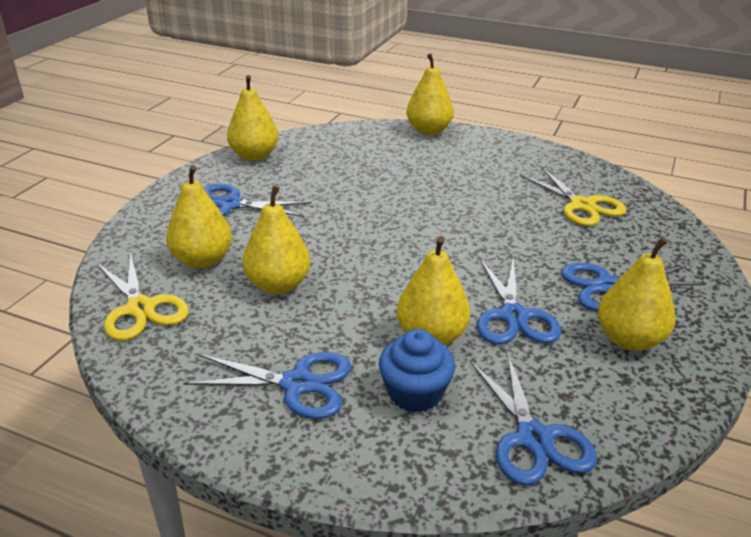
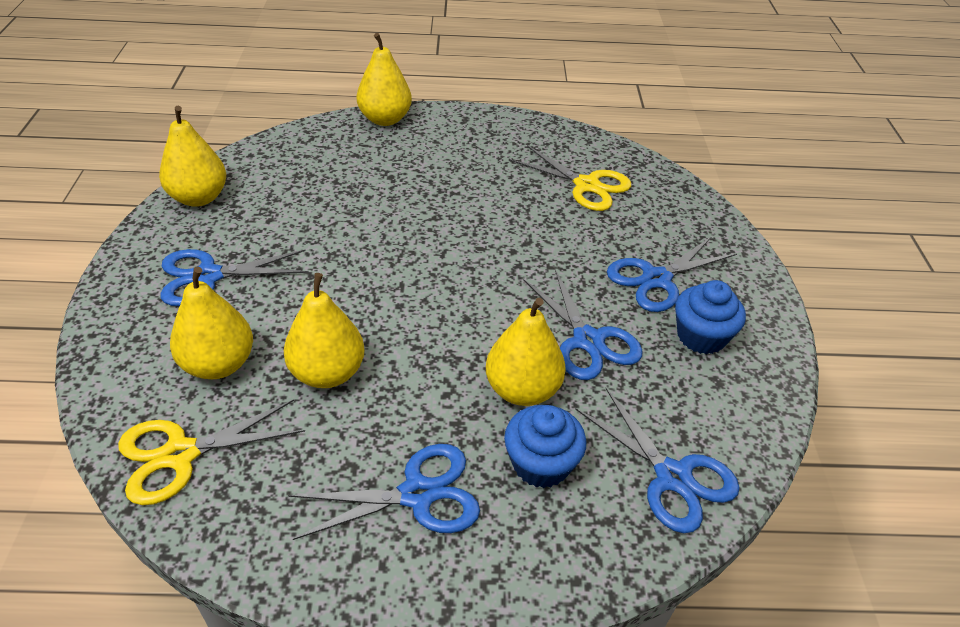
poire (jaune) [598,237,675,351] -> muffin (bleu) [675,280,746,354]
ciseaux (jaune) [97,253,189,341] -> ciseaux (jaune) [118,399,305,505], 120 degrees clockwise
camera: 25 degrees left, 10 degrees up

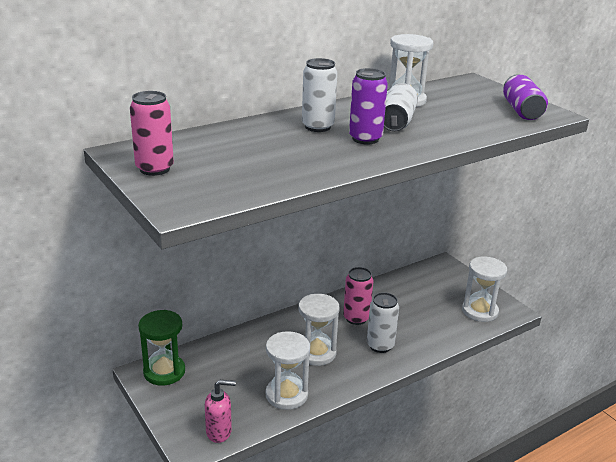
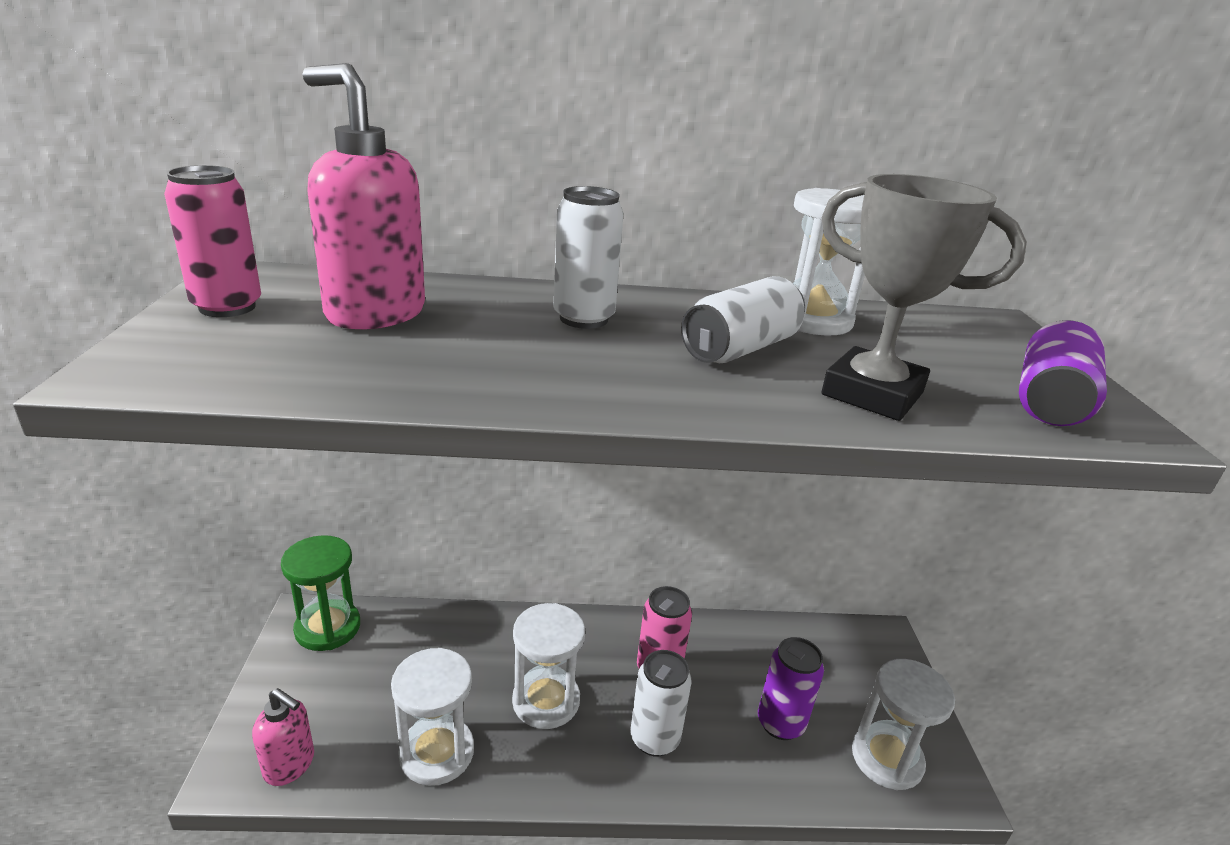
canette (violet) [349,68,388,144] -> canette (violet) [758,637,824,740], shifted
none -> distributeur de savon (rose) [302,63,425,329]
none -> trophée (gris) [821,174,1027,421]
camera: 30 degrees right, 0 degrees up

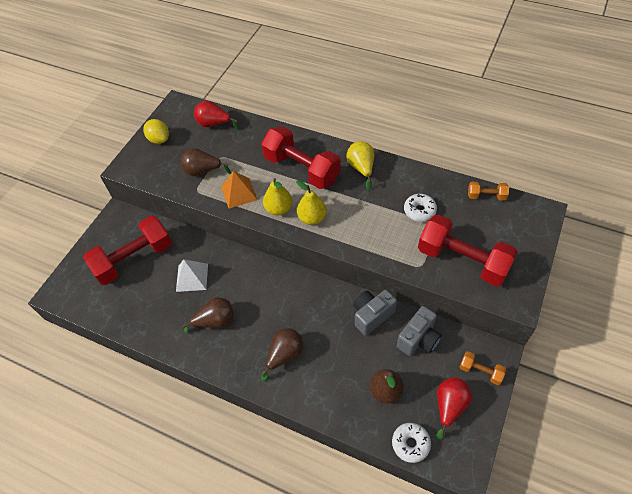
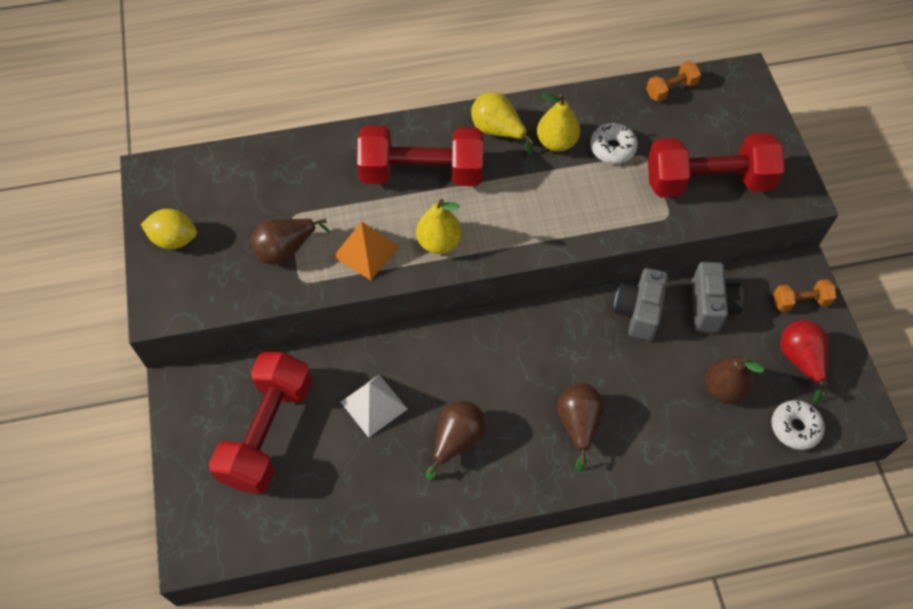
poire (rouge) [194,100,239,130] -> none
poire (jaune) [296,180,327,225] -> poire (jaune) [537,94,580,152], shifted
camera: 40 degrees left, 5 degrees up

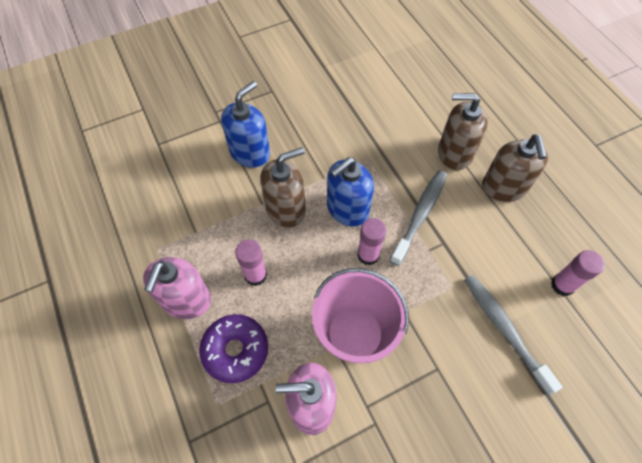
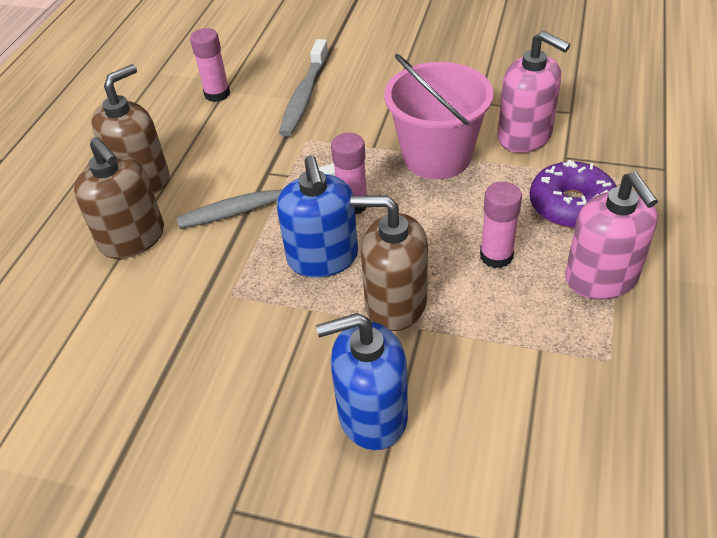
distributeur de savon (bleu) [327,157,374,227] -> distributeur de savon (bleu) [277,155,358,278], 75 degrees clockwise
distributeur de savon (rose) [143,257,211,319] -> distributeur de savon (rose) [565,172,658,300], 105 degrees clockwise
camera: 135 degrees left, 15 degrees down

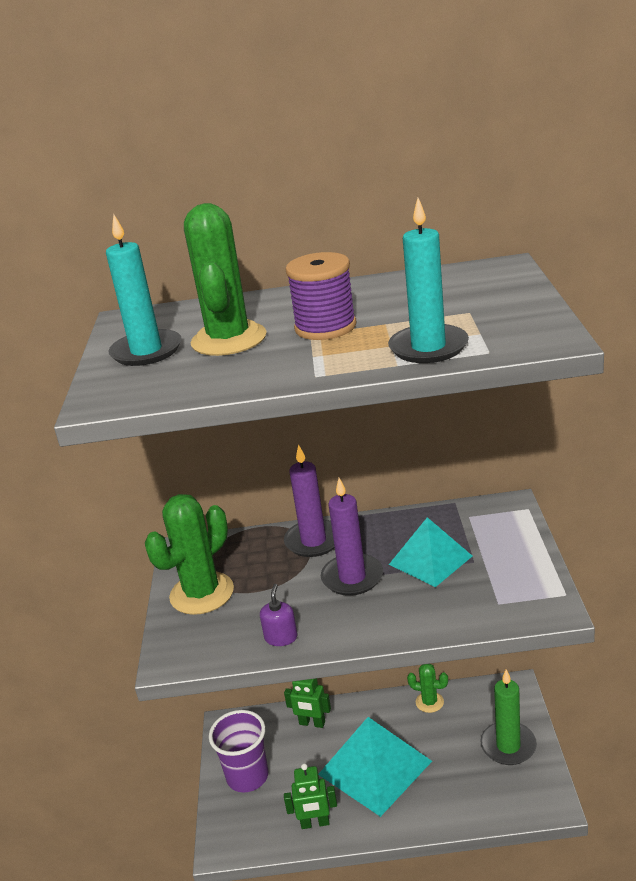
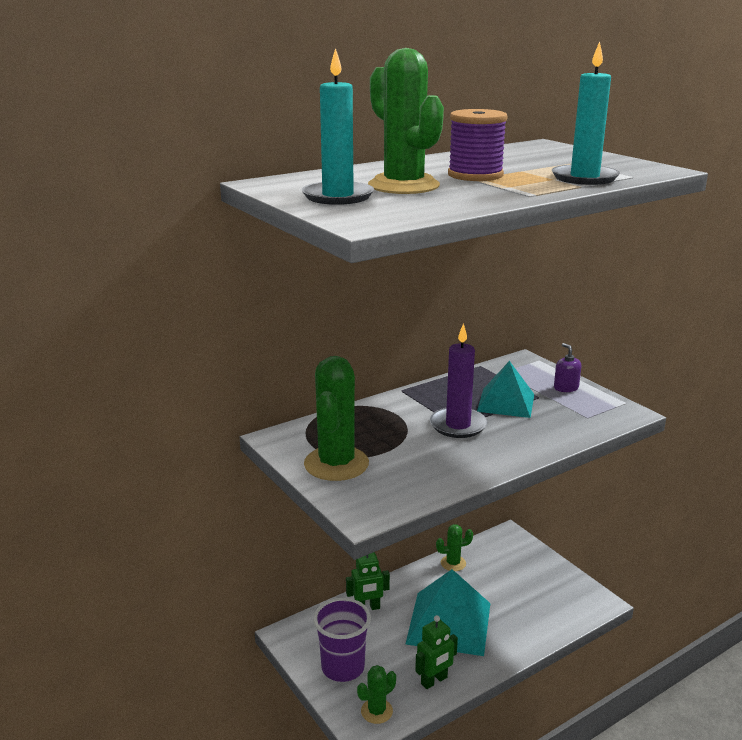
bougie (violet) [284,445,335,557] -> none
distributeur de savon (violet) [260,584,298,646] -> distributeur de savon (violet) [554,343,581,392], shifted
bougie (vert) [481,669,537,765] -> none
none -> cactus (vert) [357,665,396,724]
camera: 35 degrees left, 5 degrees down

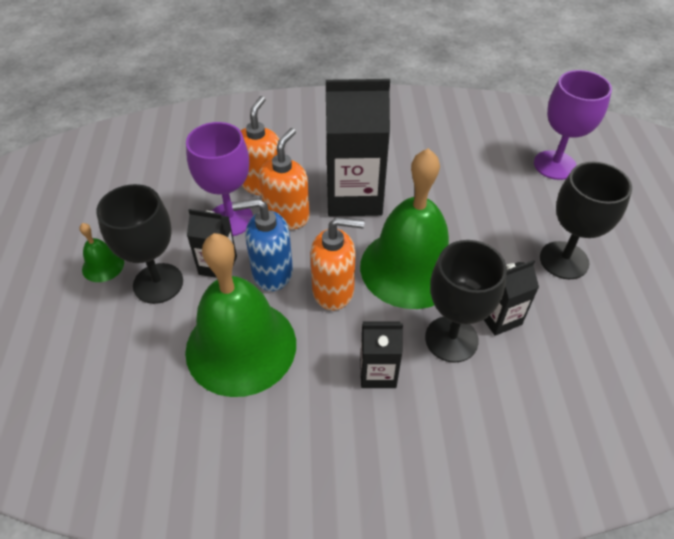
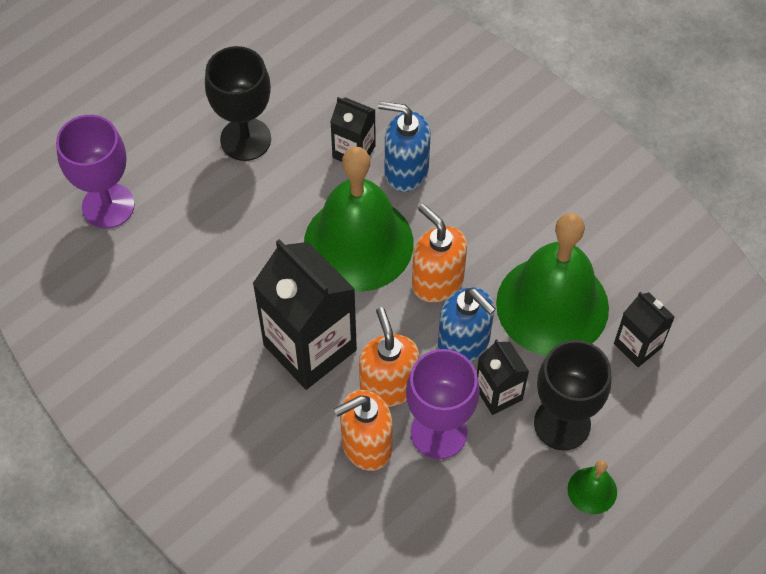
distributeur de savon (orange) [259,128,310,230] -> distributeur de savon (orange) [359,307,420,407], 90 degrees clockwise
verre à pied (noir) [425,240,507,363] -> distributeur de savon (bleu) [378,101,430,192]
brique de lait (noir) [360,321,403,388] -> brique de lait (noir) [614,291,675,367], shifted
camera: 130 degrees left, 10 degrees up

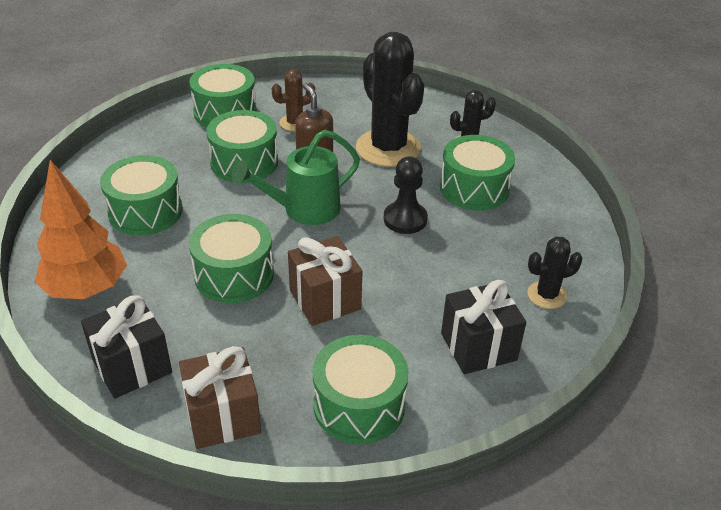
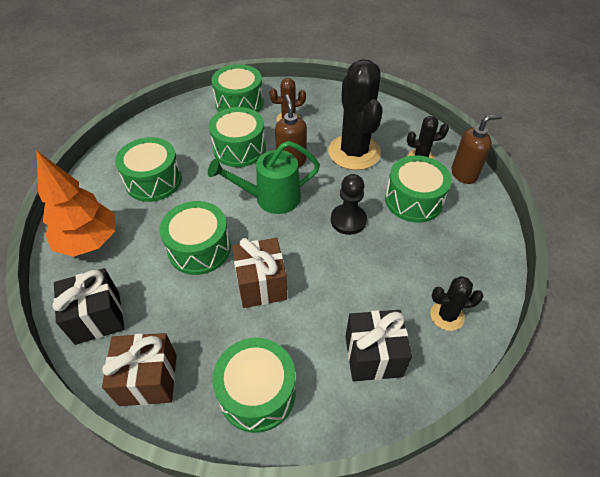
none -> distributeur de savon (marron) [452,114,502,184]
camera: 15 degrees right, 10 degrees up

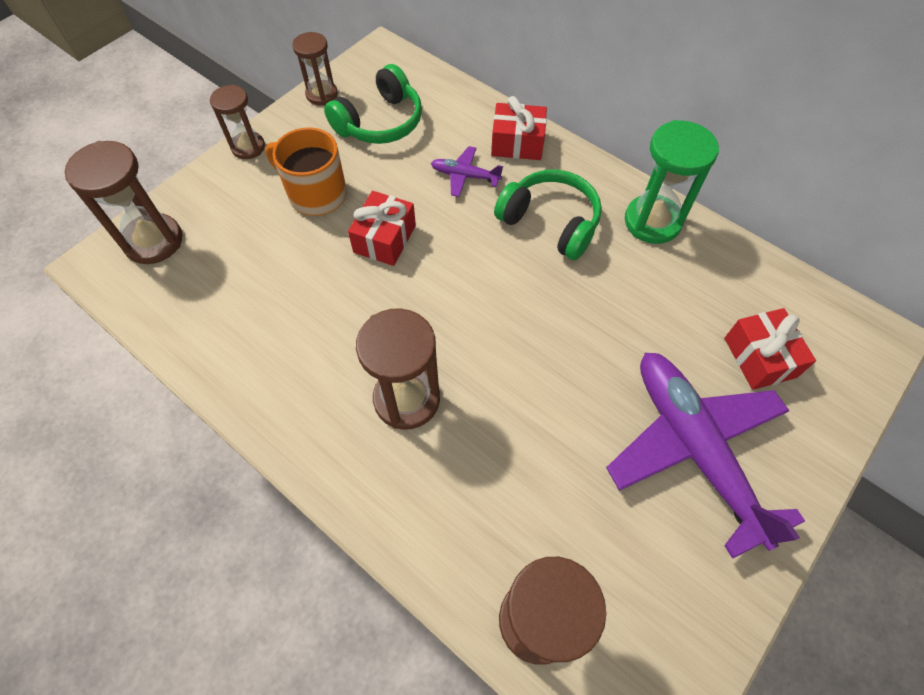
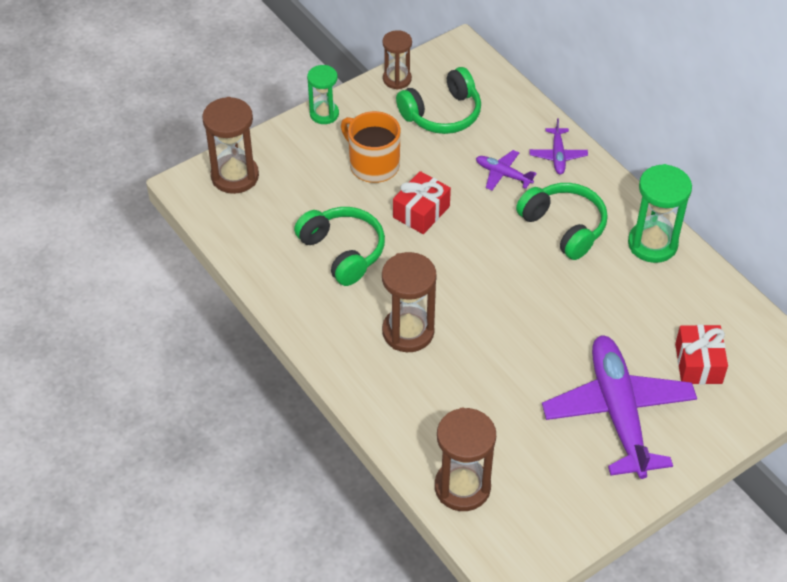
sablier (marron) [210,85,265,159] -> sablier (vert) [307,65,339,124]
cadeau (rouge) [491,96,547,160] -> avion (violet) [529,118,588,175]
none -> casque audio (vert) [294,207,385,286]
camera: 15 degrees right, 10 degrees down

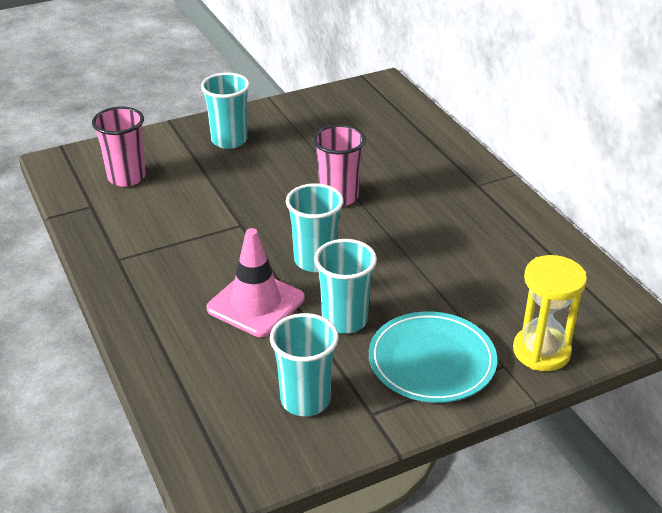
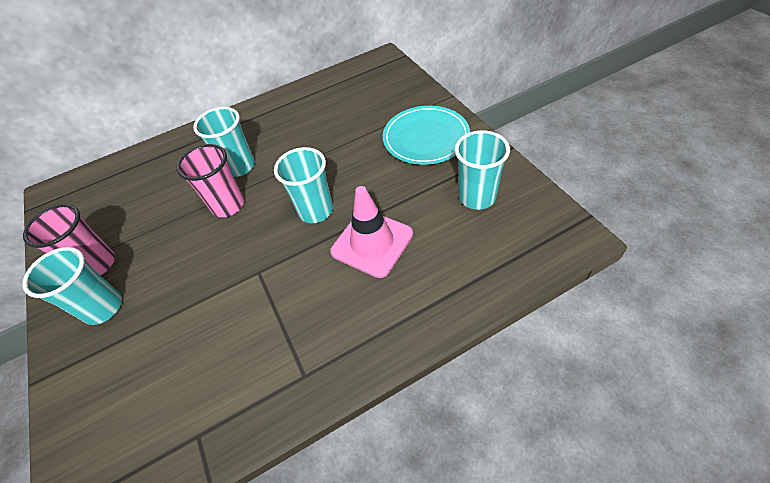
gobelet (rose) [92,107,146,187] -> gobelet (rose) [23,204,115,275], shifted
gobelet (turquoise) [314,239,377,334] -> gobelet (turquoise) [193,107,255,177], shifted
sablier (jaune) [513,255,587,371] -> none
camera: 85 degrees left, 15 degrees up

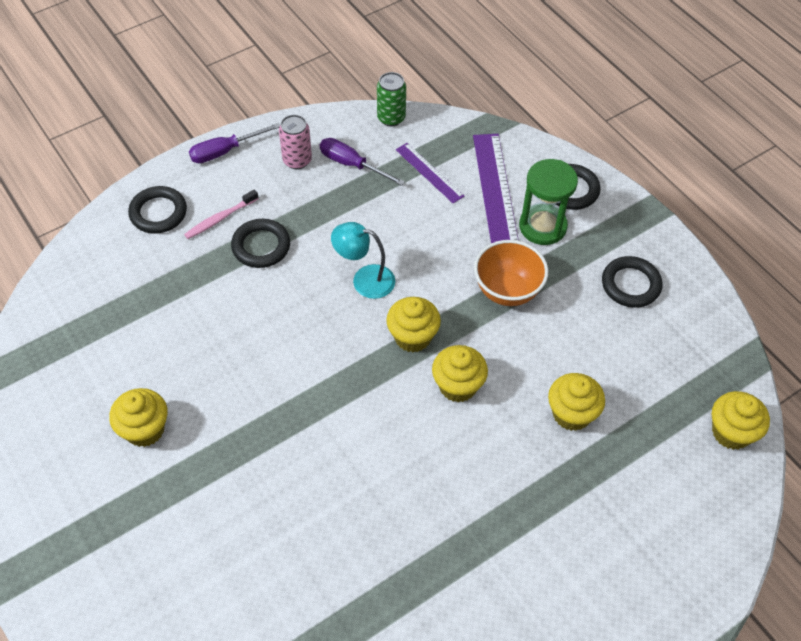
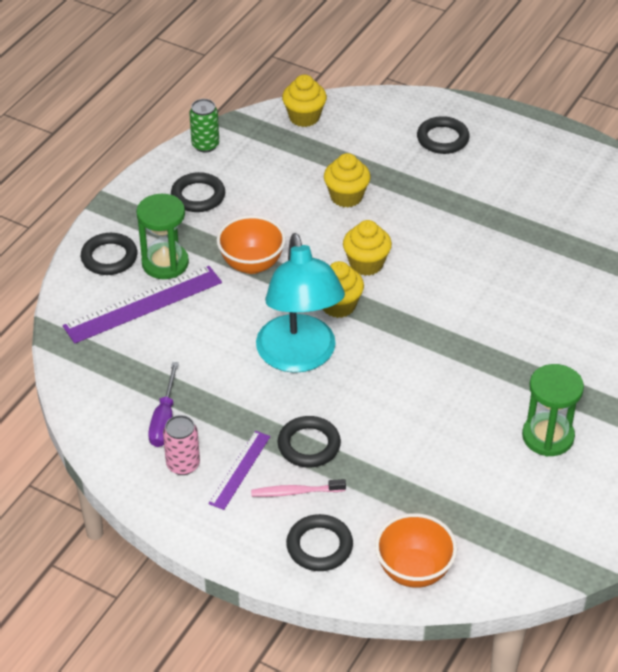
canette (vert) [377,72,406,126] -> canette (vert) [189,99,219,152], shifted
tournevis (violet) [189,123,280,163] -> none
règle (violet) [396,143,464,203] -> règle (violet) [209,431,270,510], shifted
brosse à dents (rose) [184,189,259,239] -> brosse à dents (rose) [251,479,346,497], 150 degrees clockwise
lampe (turquoise) [331,222,395,299] -> lampe (turquoise) [256,233,345,373], x1.91
muffin (jaune) [109,388,168,447] -> sablier (vert) [522,364,584,457]
none -> anneau (noir) [417,116,470,154]
none -> bol (orange) [375,513,457,588]
camera: 115 degrees left, 10 degrees down

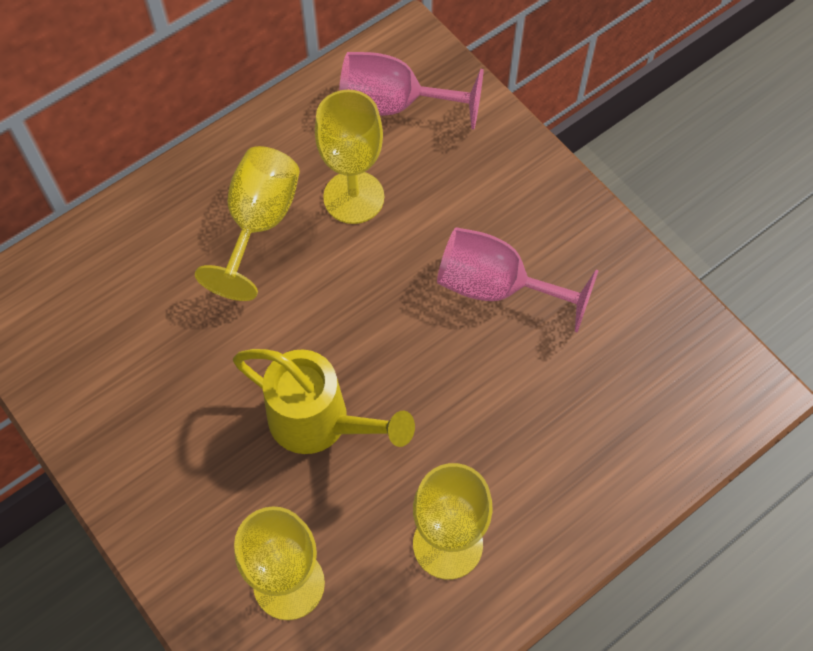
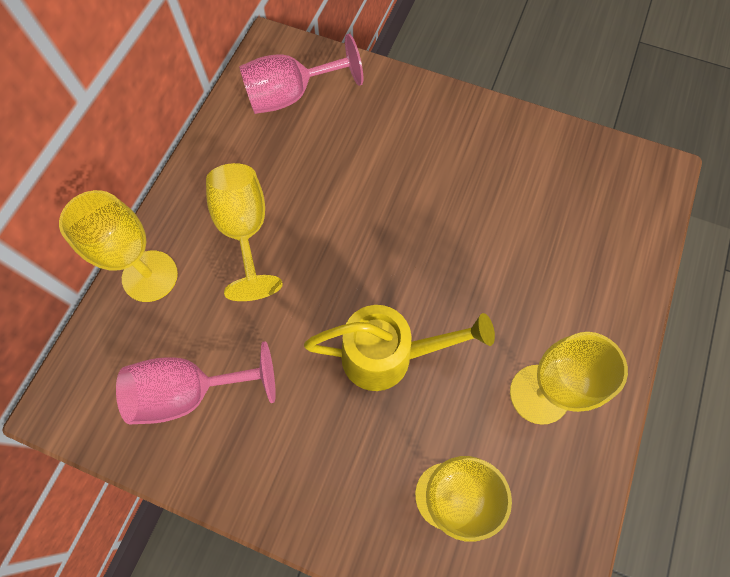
verre à pied (jaune) [315,90,384,224] -> verre à pied (jaune) [59,190,178,302], shifted
verre à pied (rose) [437,227,599,333] -> verre à pied (rose) [116,341,276,424], shifted
camera: 30 degrees left, 5 degrees up

